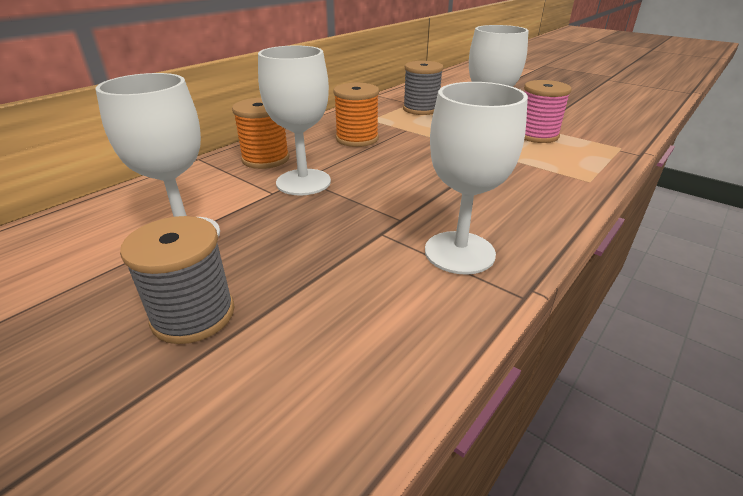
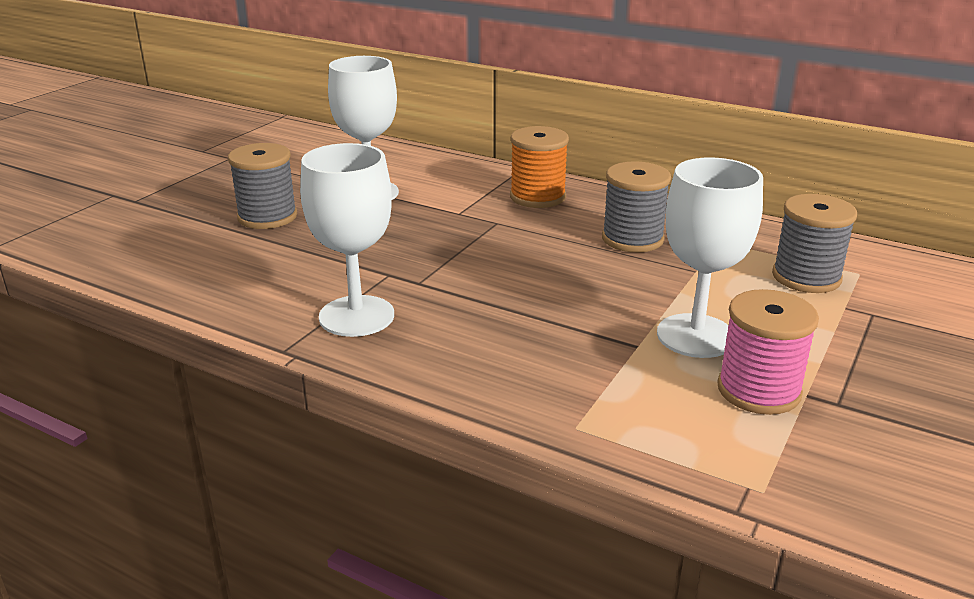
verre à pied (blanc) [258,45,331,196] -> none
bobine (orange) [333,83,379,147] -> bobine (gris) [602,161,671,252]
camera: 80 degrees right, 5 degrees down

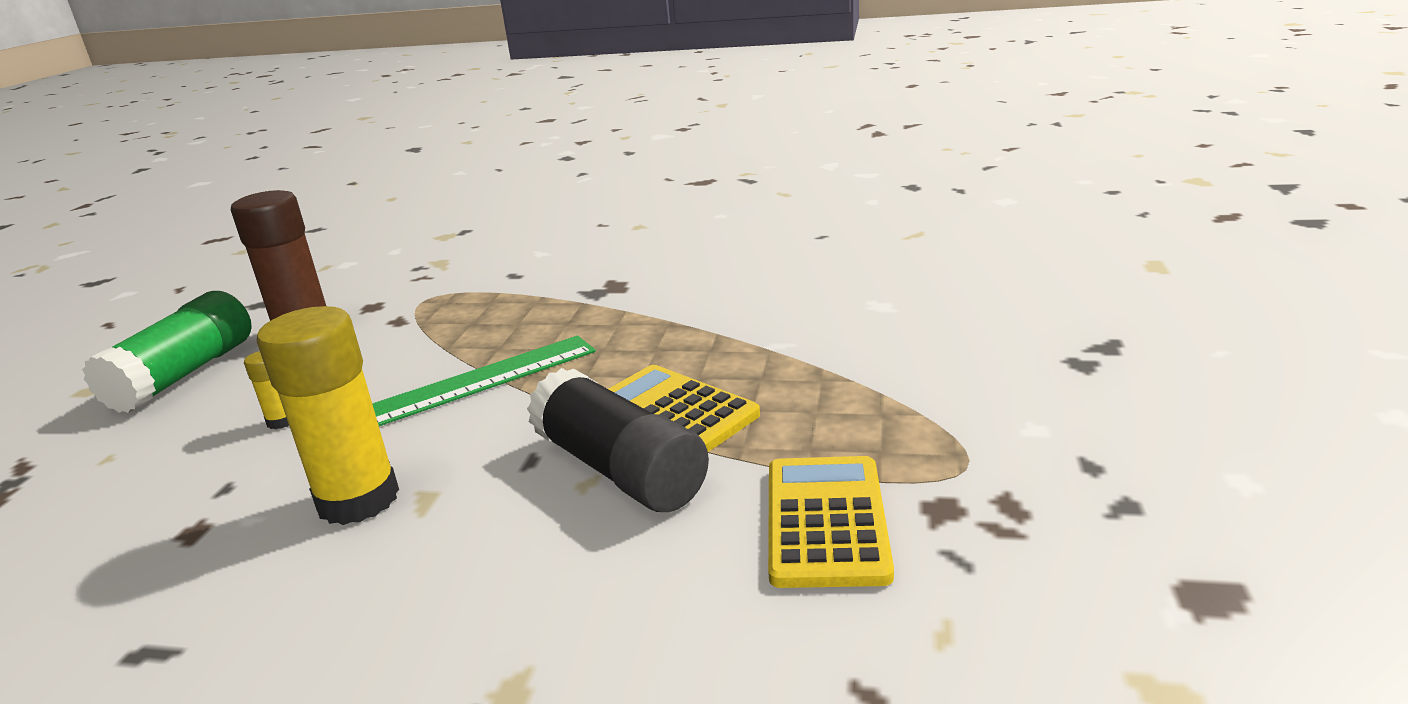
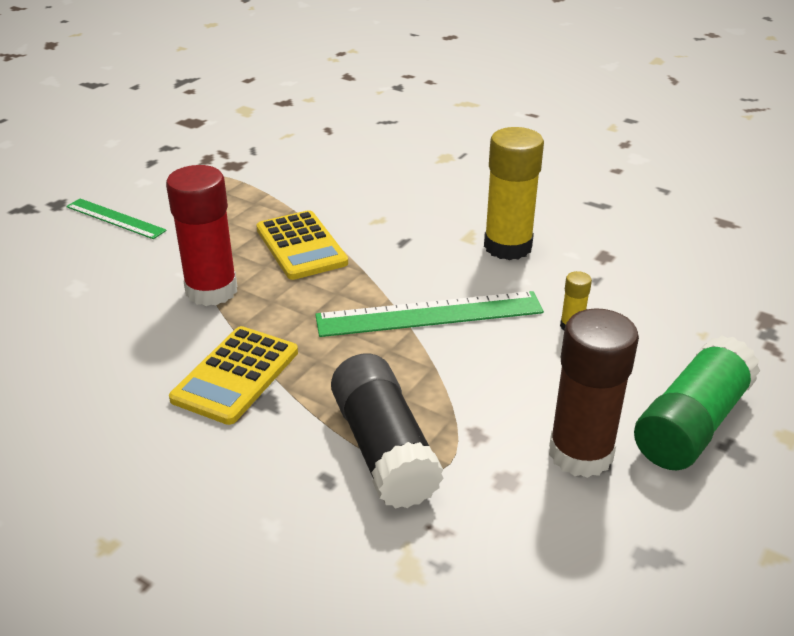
bâton de colle (noir) [527,368,709,512] -> bâton de colle (noir) [331,353,444,509], shifted
calculatrice (jaune) [768,456,894,588] -> calculatrice (jaune) [169,326,298,425], shifted
none -> bâton de colle (rouge) [166,165,237,306]
none -> règle (vert) [66,199,167,239]
camera: 160 degrees left, 10 degrees up

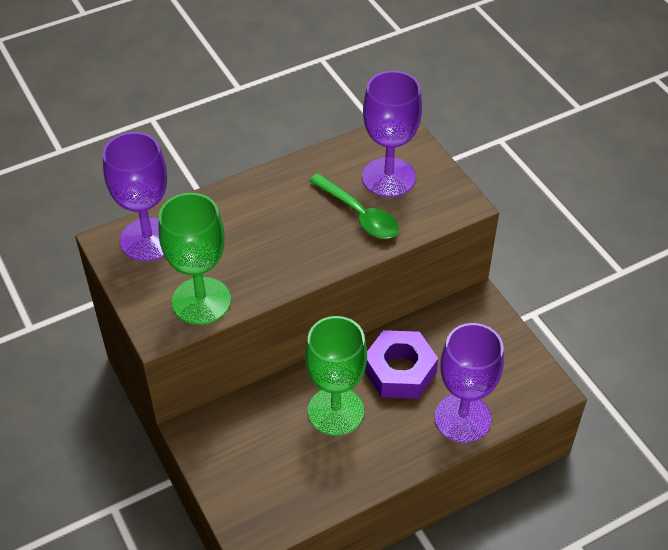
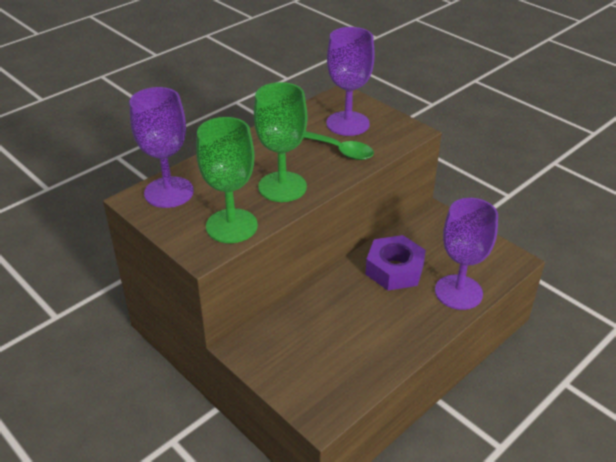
verre à pied (vert) [305,316,367,436] -> verre à pied (vert) [254,82,307,202], shifted
camera: 15 degrees left, 10 degrees down

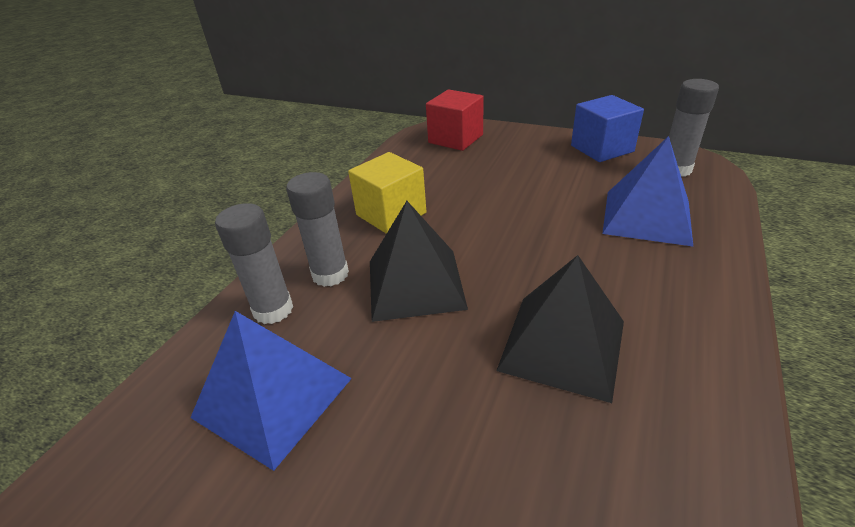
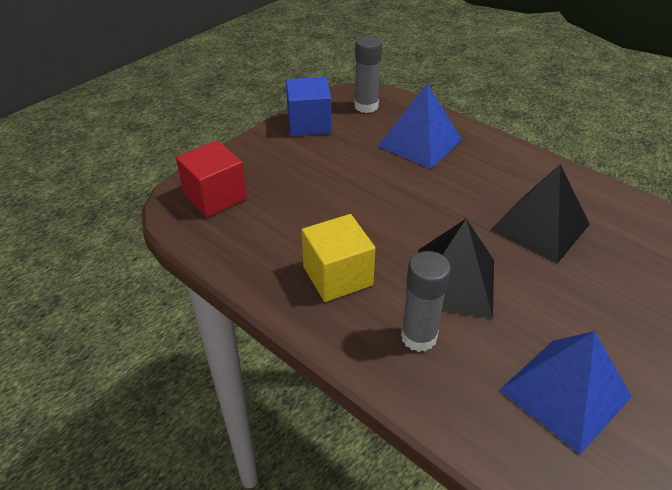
bâton de colle (gris) [215,203,293,324] -> none
camera: 75 degrees left, 5 degrees up

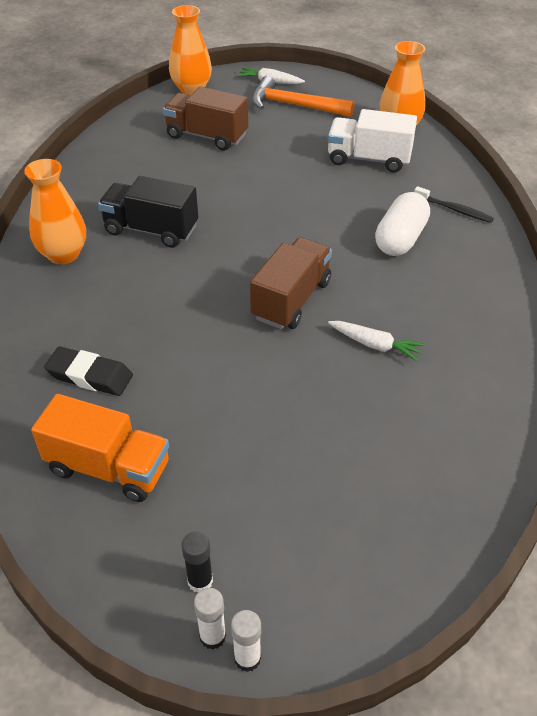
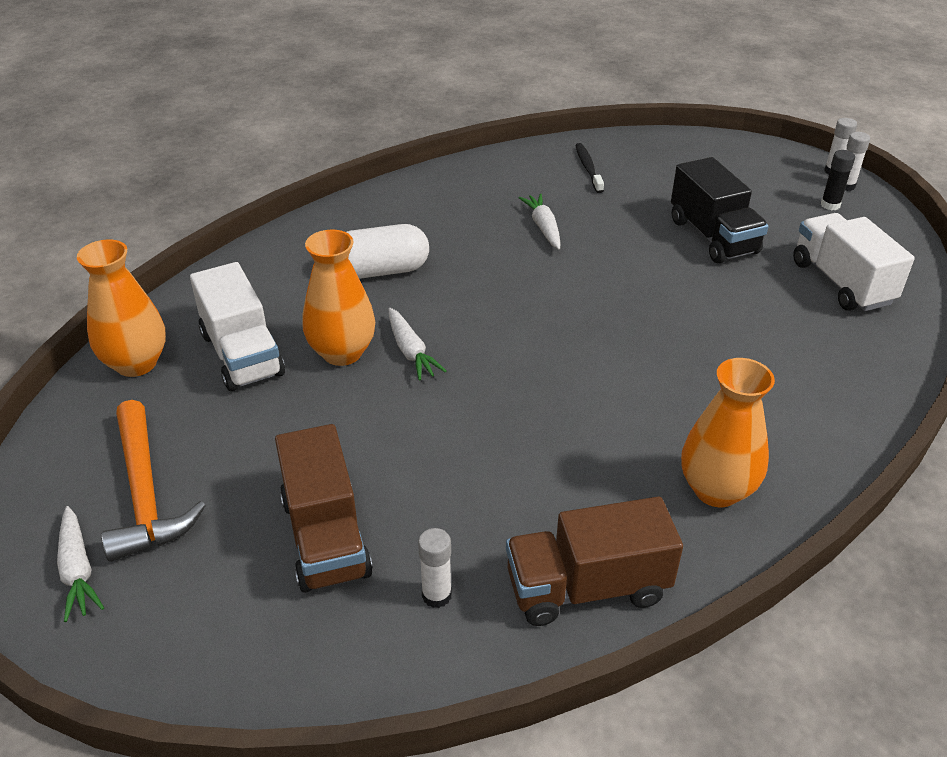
vase (orange) [169,5,212,95] -> vase (orange) [303,230,375,366], shifted
camion (noir) [98,176,198,248] -> camion (noir) [671,157,769,263], shifted
brosse à dents (noir) [414,186,494,223] -> brosse à dents (noir) [575,143,604,193], shifted
camion (marron) [250,237,332,329] -> camion (marron) [506,497,683,626], shifted
gomme (noir) [44,347,133,396] -> none
camion (orange) [31,394,169,502] -> camion (blanc) [793,213,915,311]
none -> carotte (blanc) [388,308,447,381]
none -> bâton de colle (blanc) [418,528,452,608]
camera: 130 degrees left, 5 degrees down

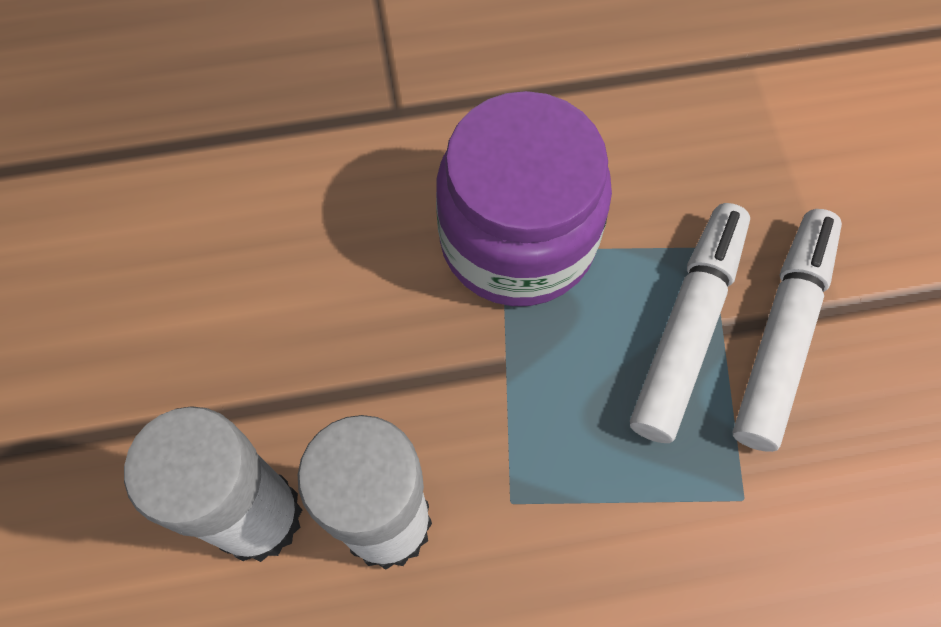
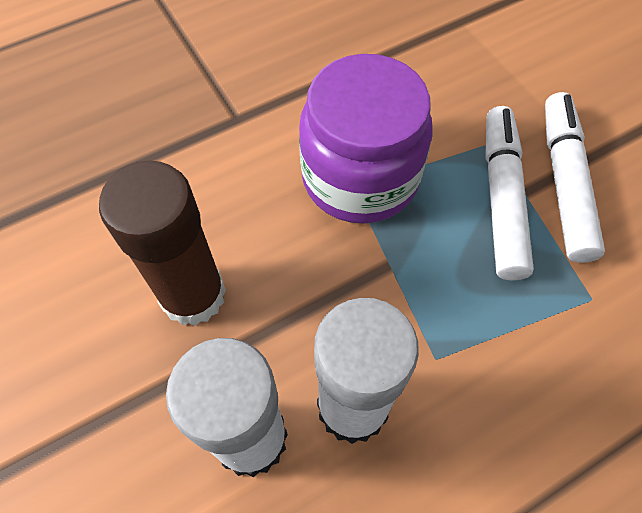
none -> bâton de colle (marron) [99,160,226,326]
camera: 20 degrees left, 5 degrees down

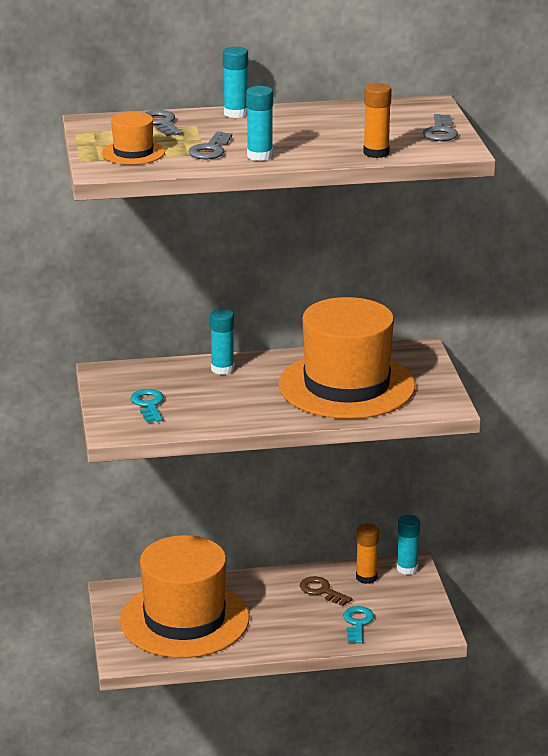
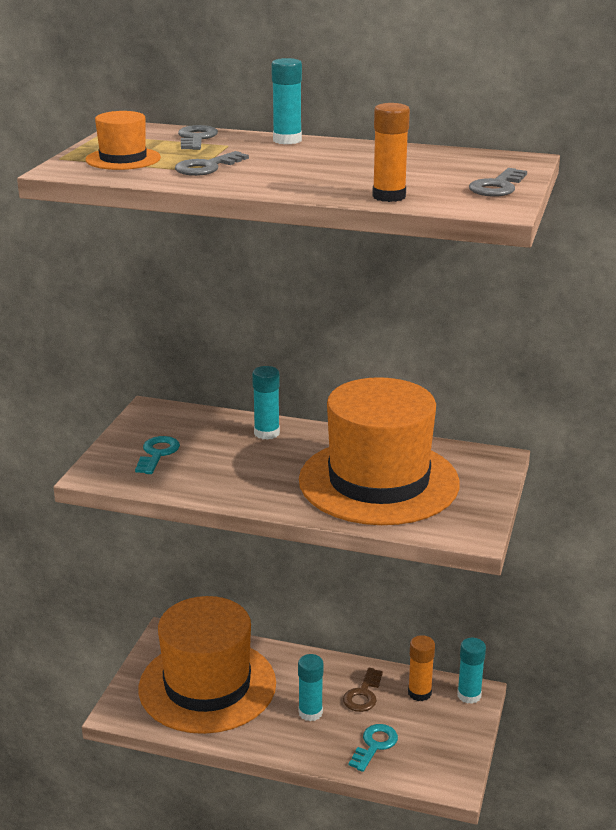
bâton de colle (turquoise) [246,86,273,161] -> bâton de colle (turquoise) [298,654,323,721], shifted
clé (marron) [300,576,352,606] -> clé (marron) [343,668,383,712], 135 degrees counterclockwise
camera: 25 degrees right, 0 degrees up

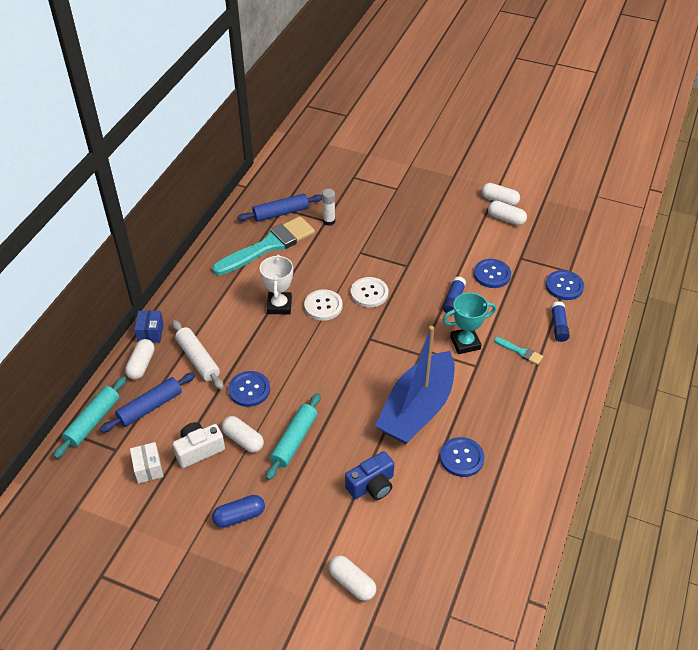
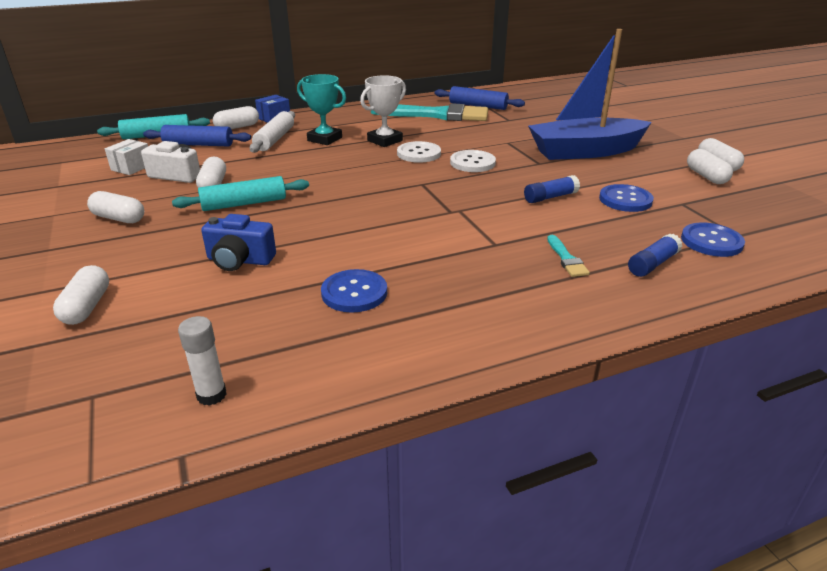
bâton de colle (blanc) [322,189,335,226] -> bâton de colle (blanc) [178,316,226,406], shifted
trophée (turquoise) [443,293,496,354] -> trophée (turquoise) [297,74,346,145], shifted
bateau (bleu) [375,326,455,444] -> bateau (bleu) [528,29,652,160], shifted
bouton (bleu) [228,371,270,407] -> none
gélule (bleu) [212,495,265,528] -> gélule (blanc) [87,191,144,223]
camera: 45 degrees right, 15 degrees down

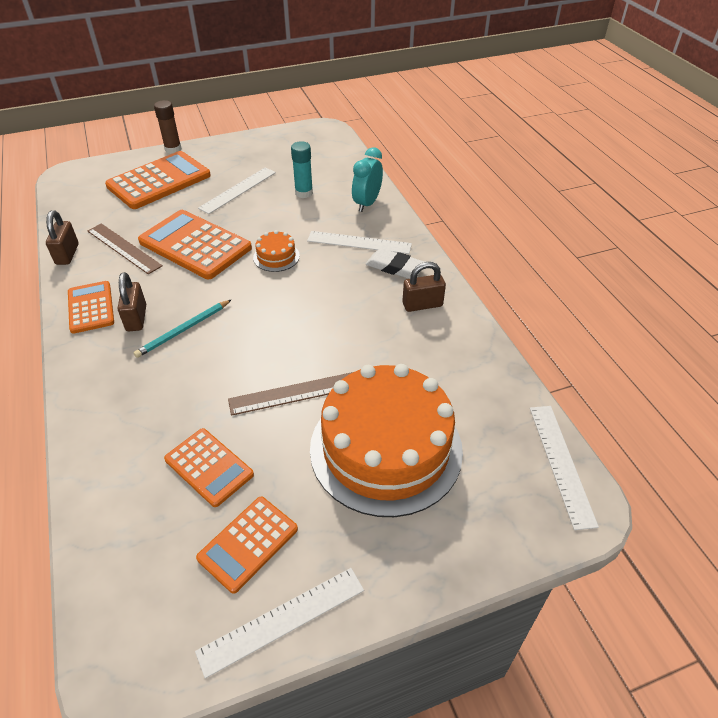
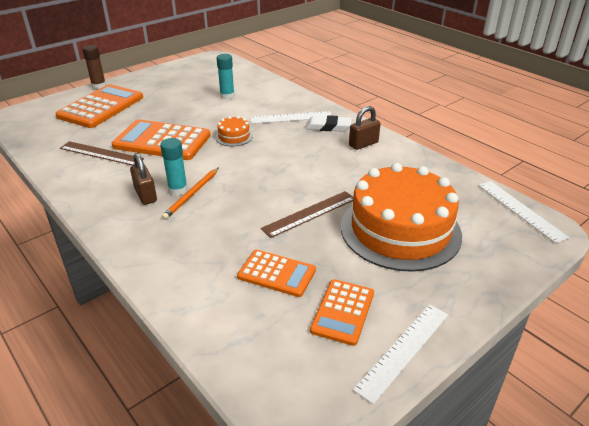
réveil (turquoise) [352,148,383,212] -> none
règle (blanc) [198,167,276,214] -> none
cadenas (marron) [46,210,79,265] -> none
calculatrice (orange) [68,281,114,334] -> none
crayon (turquoise) [133,299,232,358] -> crayon (orange) [162,168,219,220]
none -> bâton de colle (turquoise) [160,138,188,196]
camera: 20 degrees left, 10 degrees down

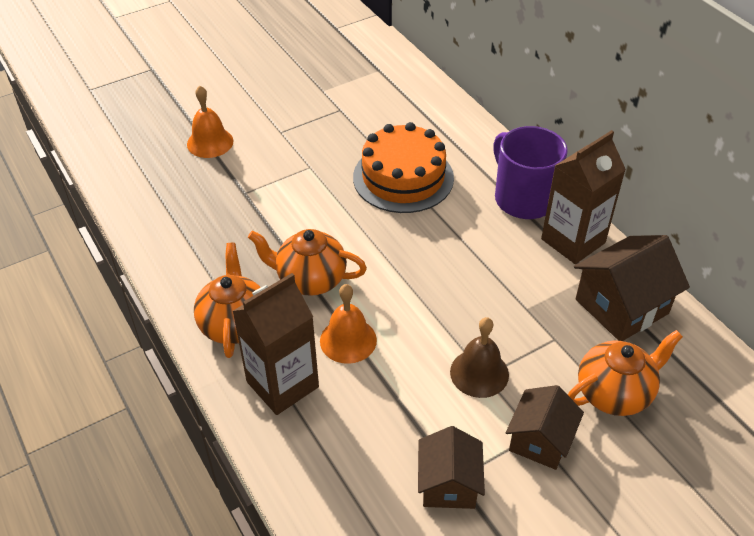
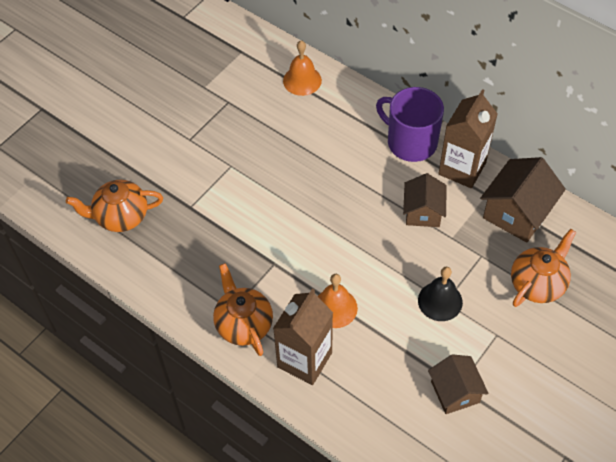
cloche (orange) [187,86,233,158] -> cloche (orange) [283,40,322,96], shifted
gâteau (orange) [353,122,454,213] -> none
théière (orange) [248,229,367,296] -> théière (orange) [66,180,163,232], shifted
cloche (marron) [450,317,509,398] -> cloche (noir) [418,267,463,321]
maison (marron) [506,385,584,470] -> maison (marron) [403,173,447,227], shifted
camera: 20 degrees left, 10 degrees up

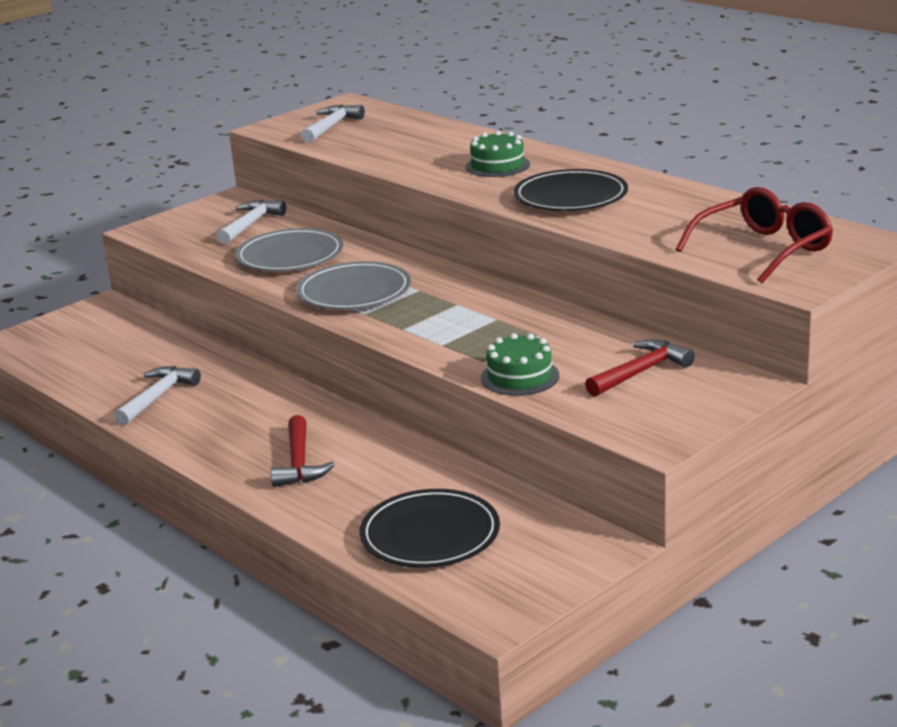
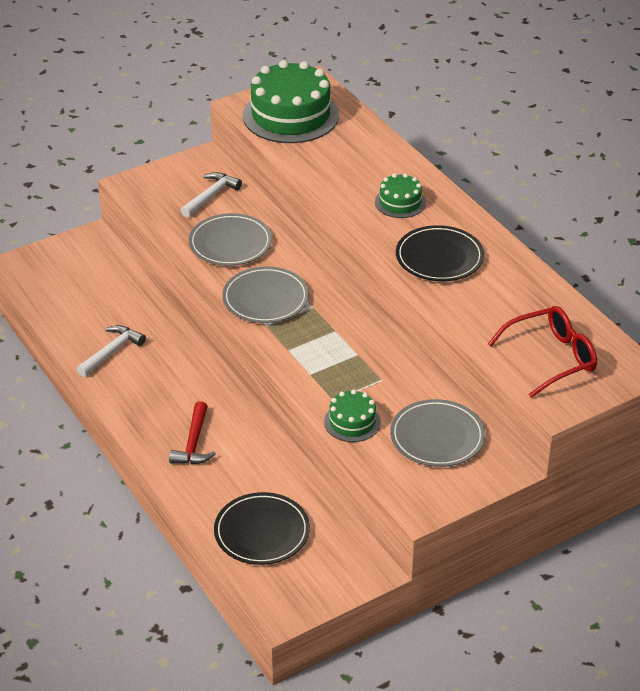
marteau (blanc) [301,105,365,143] -> gâteau (vert) [243,60,339,143]
marteau (rouge) [585,339,695,397] -> assiette (gris) [390,399,485,467]
camera: 10 degrees right, 15 degrees up

